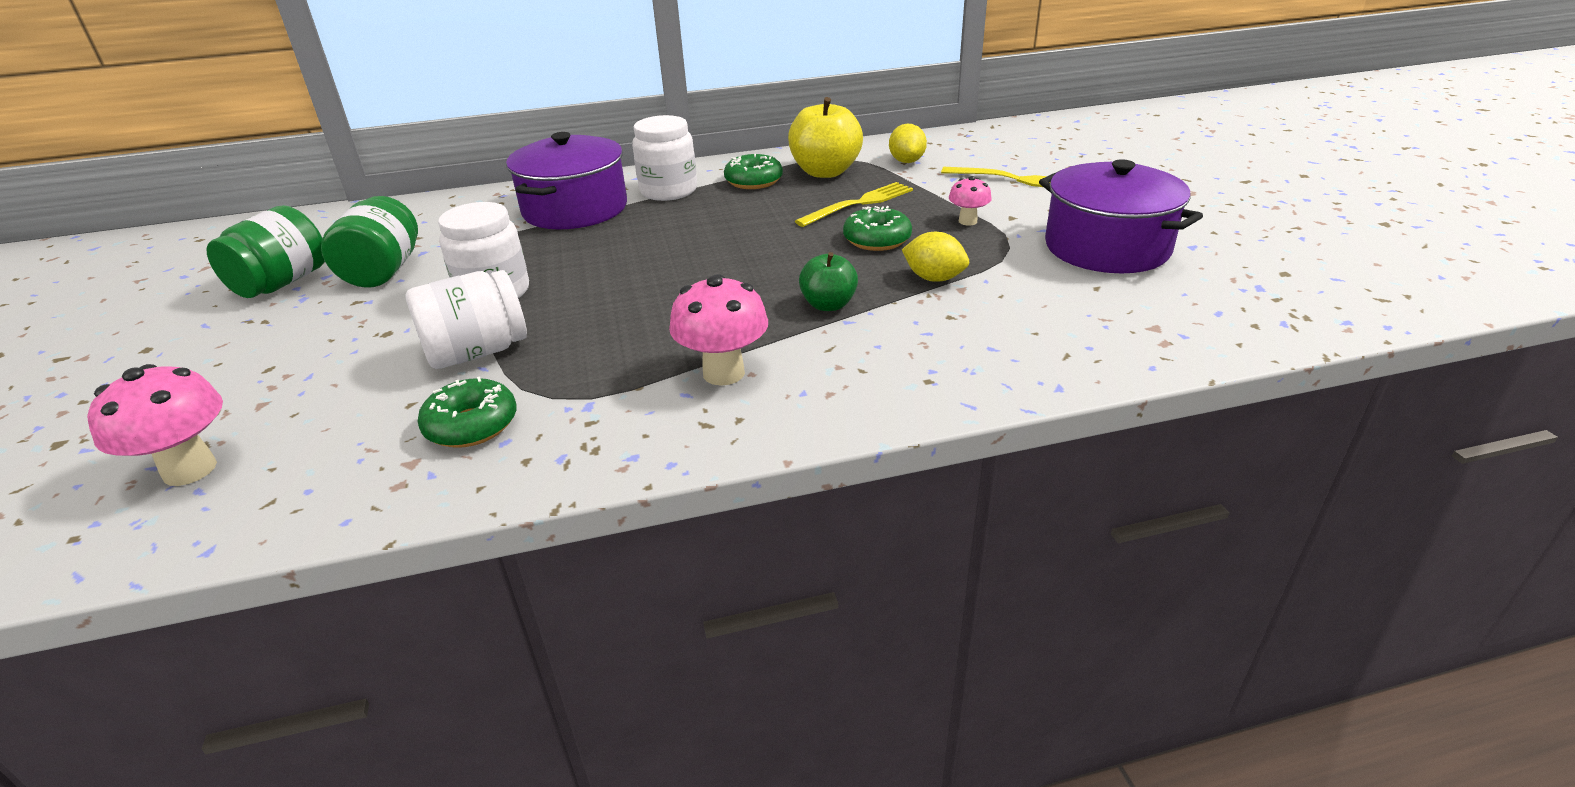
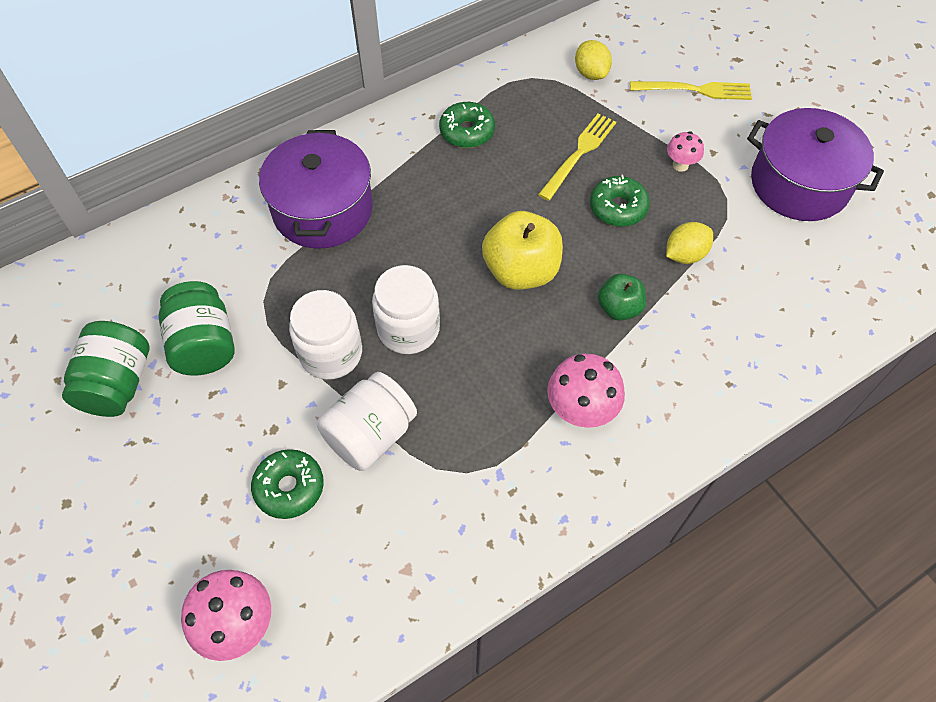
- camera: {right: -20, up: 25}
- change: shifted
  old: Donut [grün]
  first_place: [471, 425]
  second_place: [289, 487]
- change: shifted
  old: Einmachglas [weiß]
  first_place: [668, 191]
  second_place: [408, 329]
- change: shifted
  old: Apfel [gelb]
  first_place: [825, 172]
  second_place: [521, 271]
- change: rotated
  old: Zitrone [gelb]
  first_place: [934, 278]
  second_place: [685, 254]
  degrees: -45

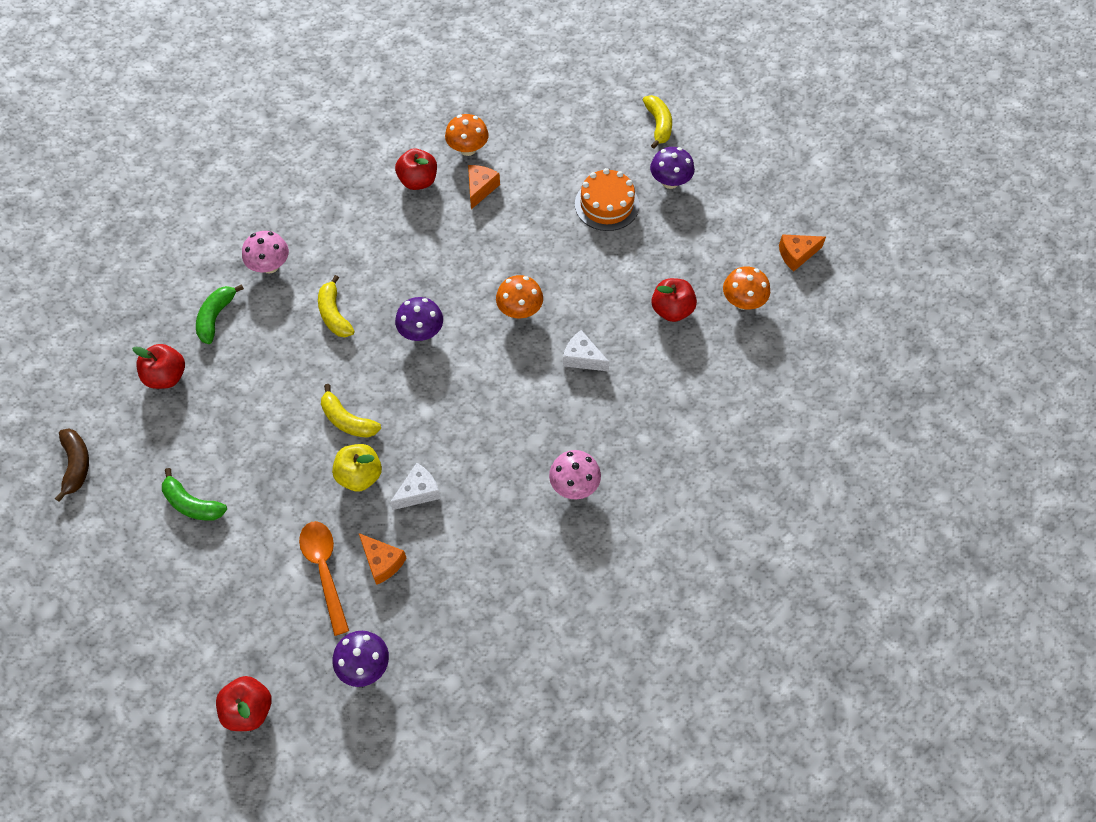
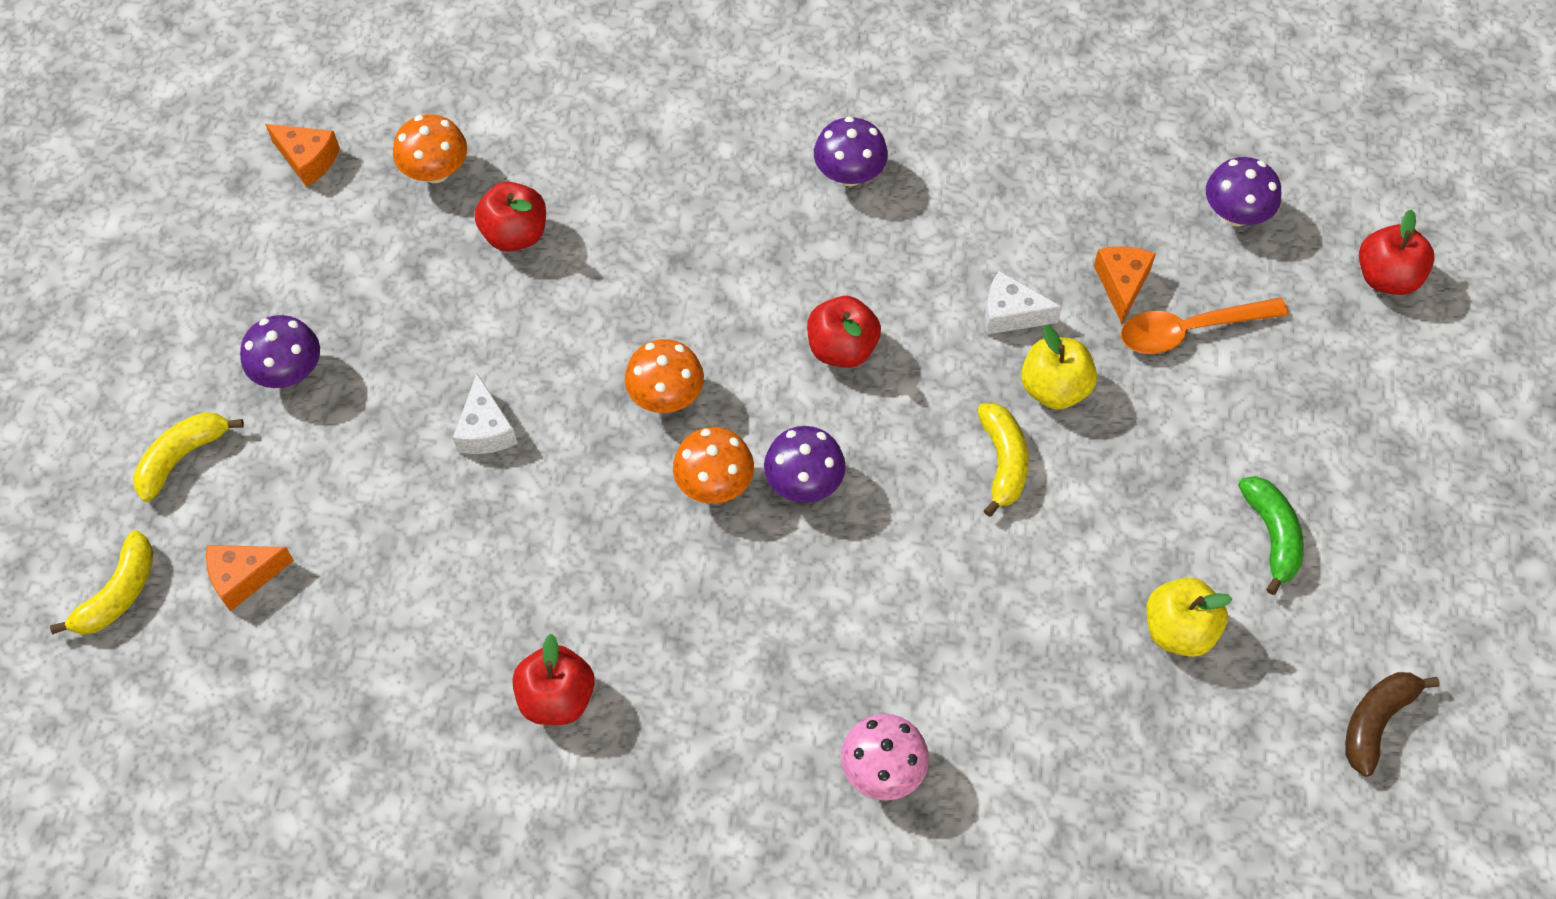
- camera: {right: -130, up: 0}
- change: shifted
  old: Banane [gelb]
  first_place: [334, 314]
  second_place: [119, 593]
- change: shifted
  old: Käse [orange]
  first_place: [480, 189]
  second_place: [244, 577]
- change: shifted
  old: Käse [weiß]
  first_place: [582, 358]
  second_place: [485, 430]
- change: shifted
  old: Pilz [orange]
  first_place: [468, 149]
  second_place: [714, 484]
- change: shifted
  old: Apfel [rot]
  first_place: [166, 376]
  second_place: [842, 348]
- change: repainted
  old: Pilz [rosa]
  new: Pilz [lila]
  first_place: [574, 485]
  second_place: [849, 174]
- change: rotated
  old: Löffel [orange]
  first_place: [325, 570]
  second_place: [1190, 330]
  degrees: 45
- change: new
  new: Apfel [gelb]
  second_place: [1179, 630]
- change: gone
  old: Banane [grün]
  first_place: [216, 317]
- change: gone
  old: Kuchen [orange]
  first_place: [606, 204]

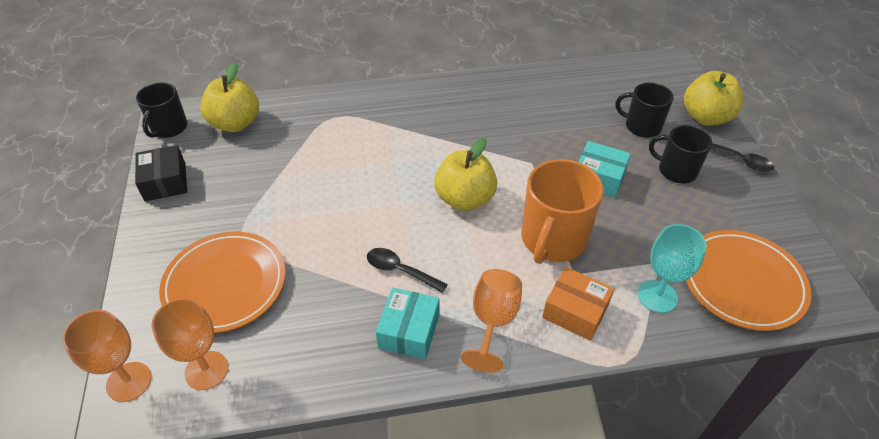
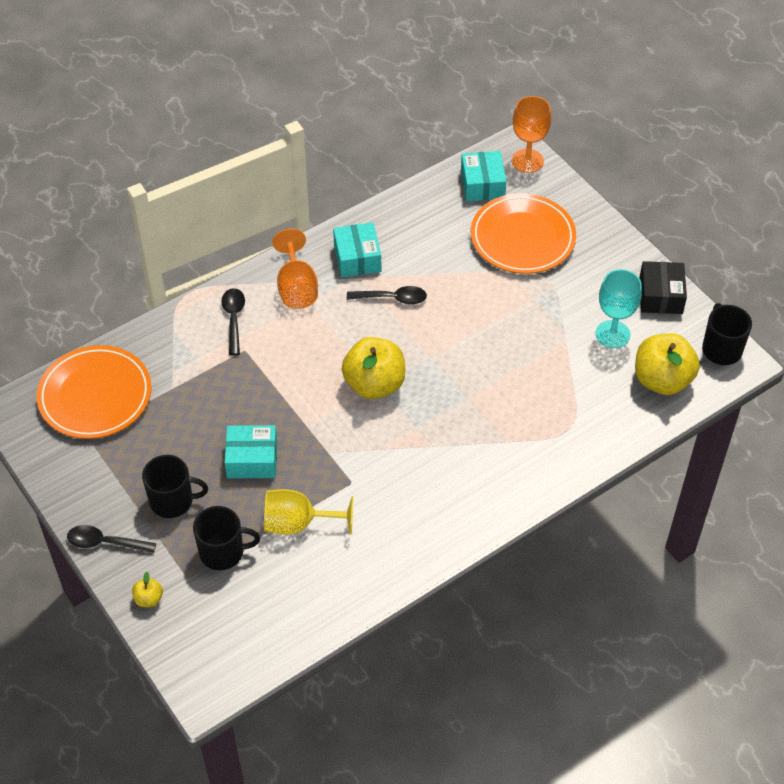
- camera: {right: 155, up: 5}
- change: scaled
  old: Apfel [gelb]
  first_place: [706, 117]
  second_place: [149, 599]
  factor: 0.44
- change: swapped
  old: Schachtel [orange]
  new: Löffel [schwarz]
  first_place: [575, 311]
  second_place: [234, 319]
- change: new
  new: Kelch [gelb]
  second_place: [298, 523]
- change: swapped
  old: Kelch [orange]
  new: Schachtel [türkis]
  first_place: [206, 370]
  second_place: [482, 184]
- change: shifted
  old: Kelch [türkis]
  first_place: [657, 296]
  second_place: [612, 334]
- change: rotated
  old: Schachtel [schwarz]
  first_place: [165, 182]
  second_place: [660, 296]
  degrees: 45
- change: gone
  old: Tasse [orange]
  first_place: [552, 240]

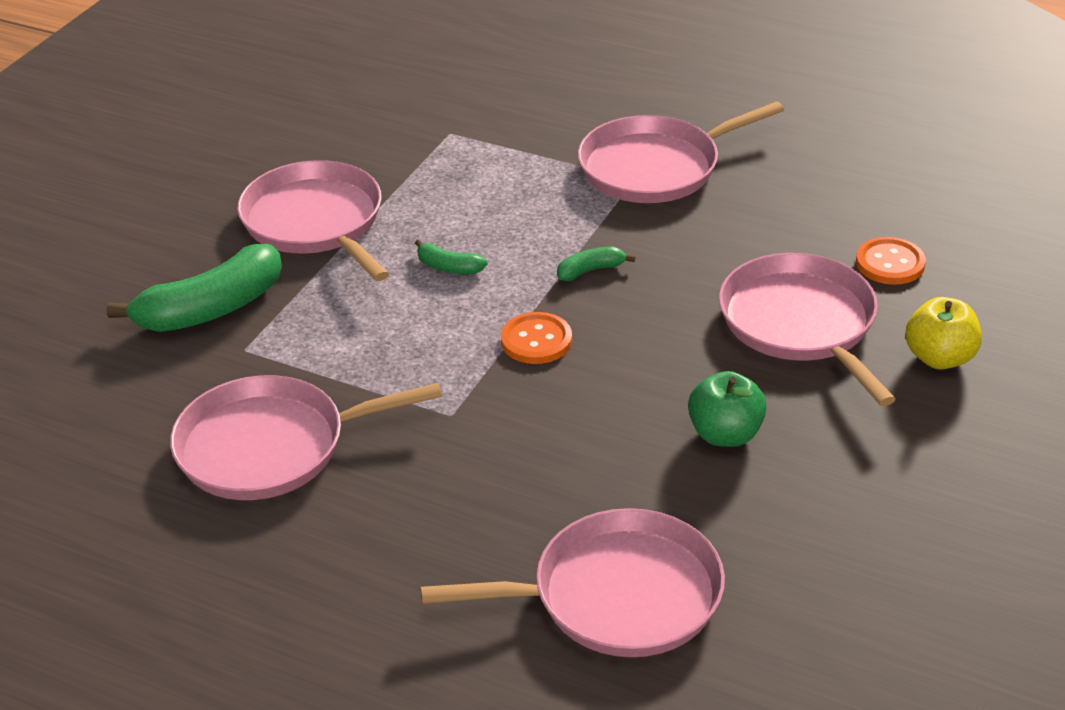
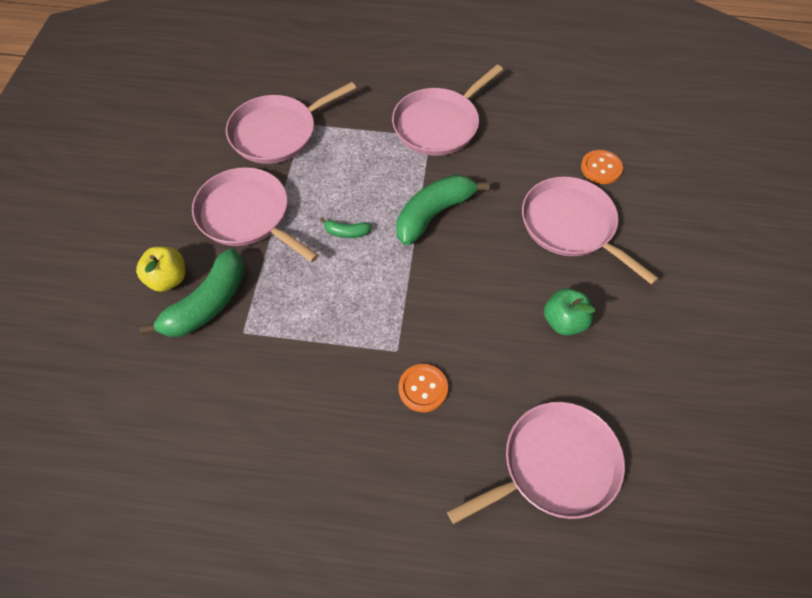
- camera: {right: -20, up: 20}
- change: shifted
  old: Apfel [gelb]
  first_place: [939, 358]
  second_place: [168, 279]
- change: shifted
  old: Pfanne [rosa]
  first_place: [270, 447]
  second_place: [277, 133]
- change: scaled
  old: Banane [grün]
  first_place: [591, 270]
  second_place: [434, 214]
  factor: 2.17
- change: shifted
  old: Knopf [orange]
  first_place: [536, 340]
  second_place: [423, 388]

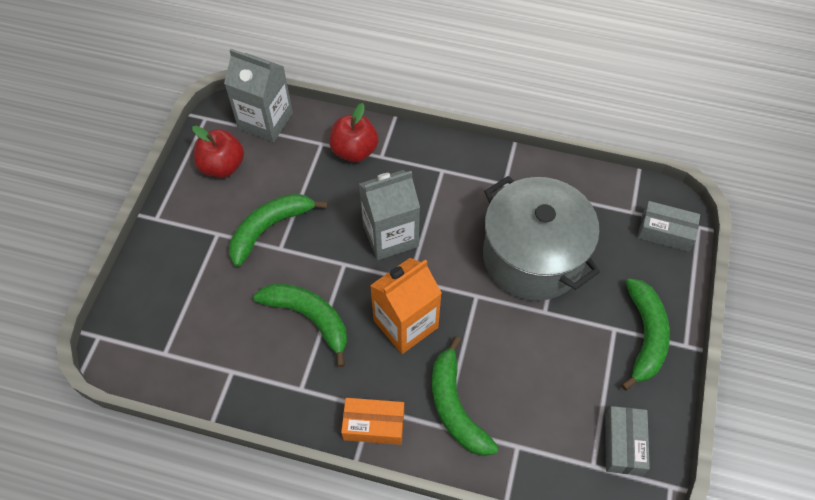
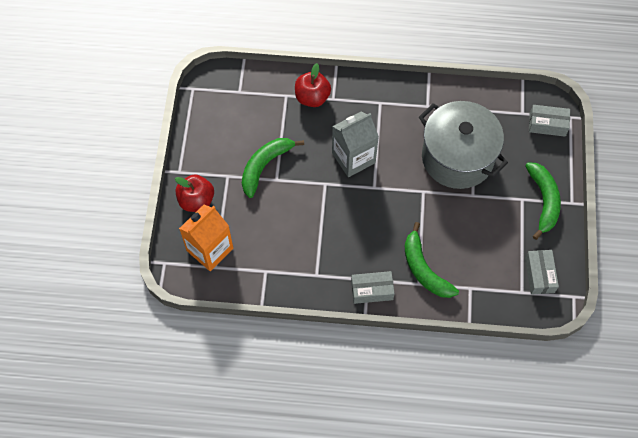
- camera: {right: -10, up: 5}
- change: shifted
  old: Apfel [rot]
  first_place: [222, 166]
  second_place: [196, 200]
- change: shifted
  old: Getränkekarton [orange]
  first_place: [405, 324]
  second_place: [210, 249]
- change: repainted
  old: Schachtel [orange]
  new: Schachtel [grau]
  first_place: [373, 425]
  second_place: [372, 290]
- change: gone
  old: Getränkekarton [grau]
  first_place: [265, 121]
- change: gone
  old: Banane [grün]
  first_place: [309, 318]

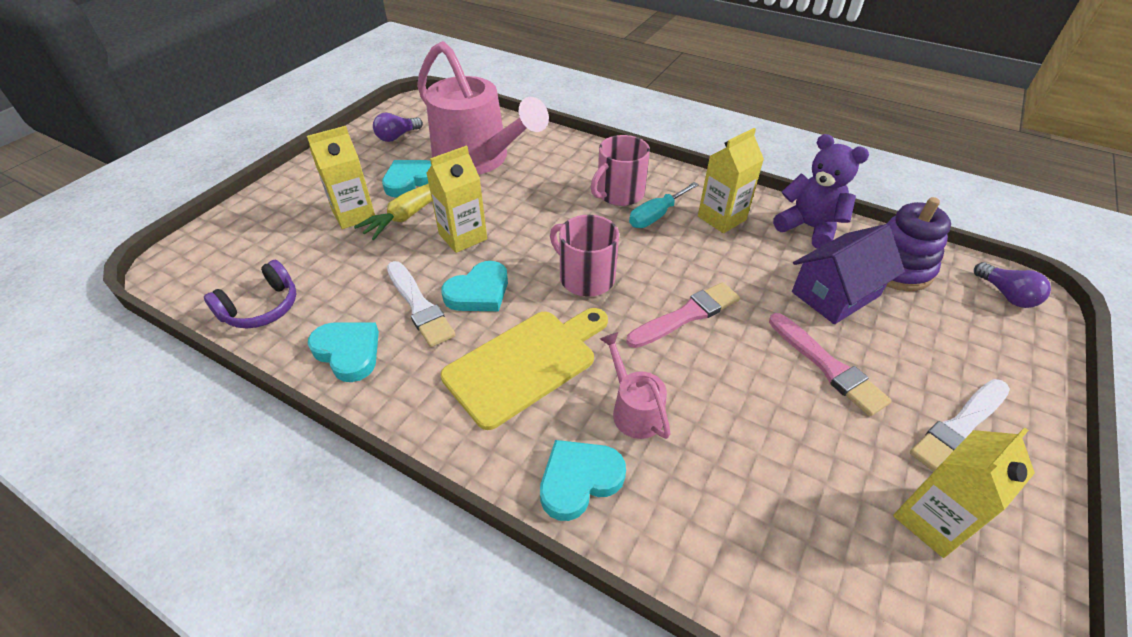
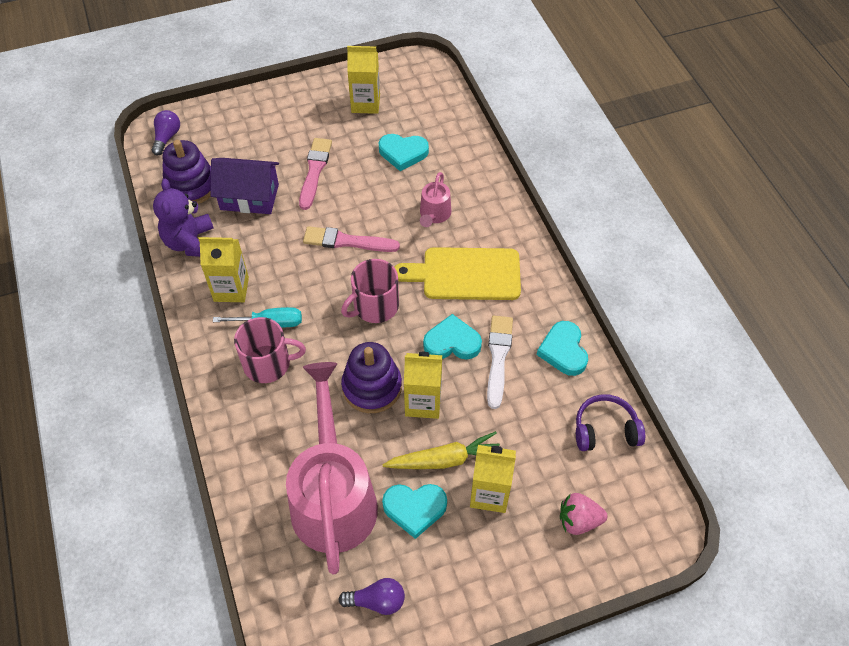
- camera: {right: -140, up: 10}
- change: rotated
  old: Tasse [rosa]
  first_place: [586, 278]
  second_place: [375, 306]
  degrees: 60
- change: new
  new: Stapelspielzeug [lila]
  second_place: [372, 387]
- change: shifted
  old: Herz [türkis]
  first_place: [579, 480]
  second_place: [403, 153]
- change: new
  new: Erdbeere [rosa]
  second_place: [578, 520]
- change: gone
  old: Pinsel [weiß]
  first_place: [959, 427]

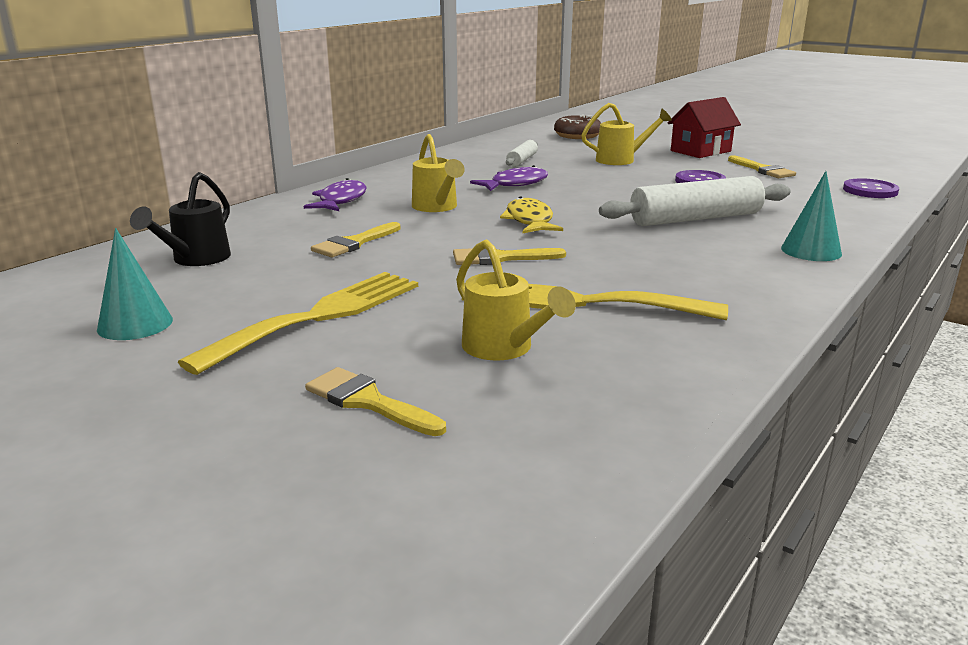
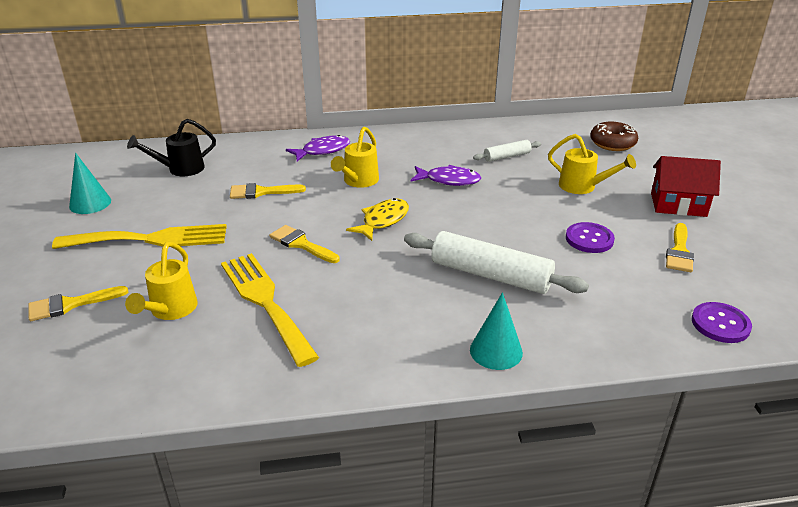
- camera: {right: 45, up: 10}
- change: rotated
  old: Pinsel [gelb]
  first_place: [368, 401]
  second_place: [70, 304]
  degrees: -105

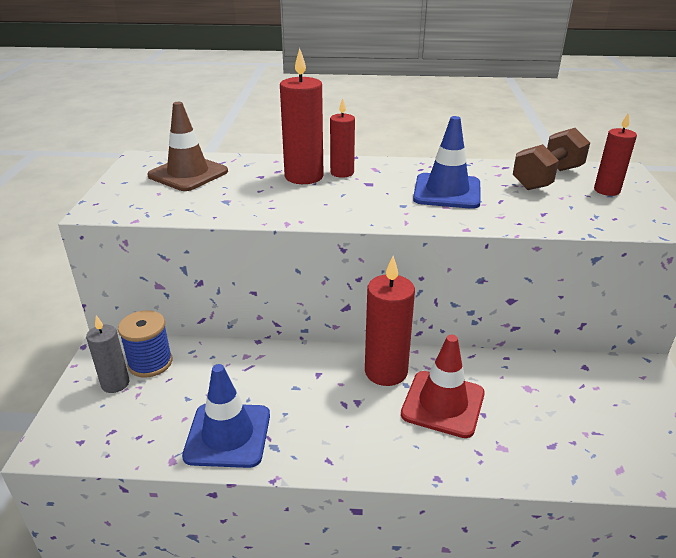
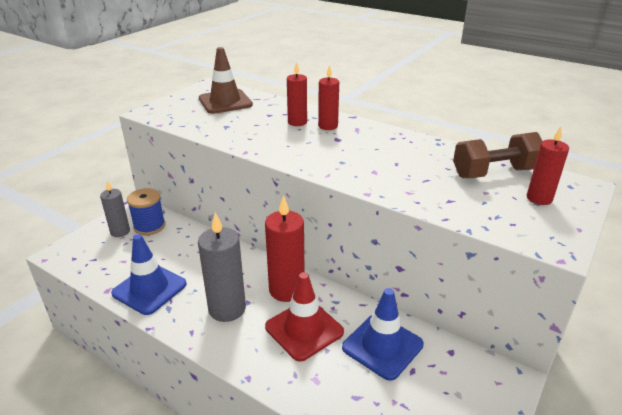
- camera: {right: 30, up: 0}
- change: new
  new: Kerze [grau]
  second_place: [227, 309]
- change: scaled
  old: Kerze [rot]
  first_place: [304, 177]
  second_place: [297, 122]
  factor: 0.62
- change: shifted
  old: Leitkegel [blau]
  first_place: [447, 191]
  second_place: [382, 346]

